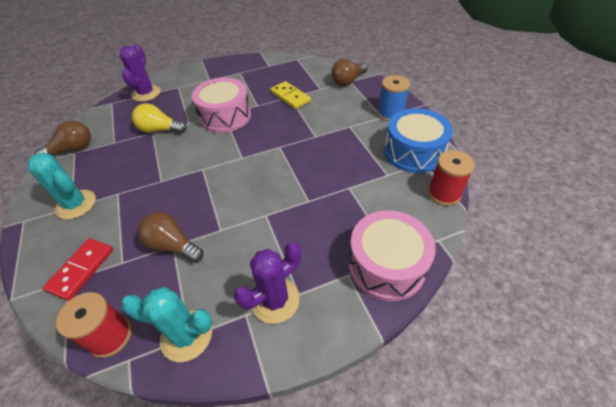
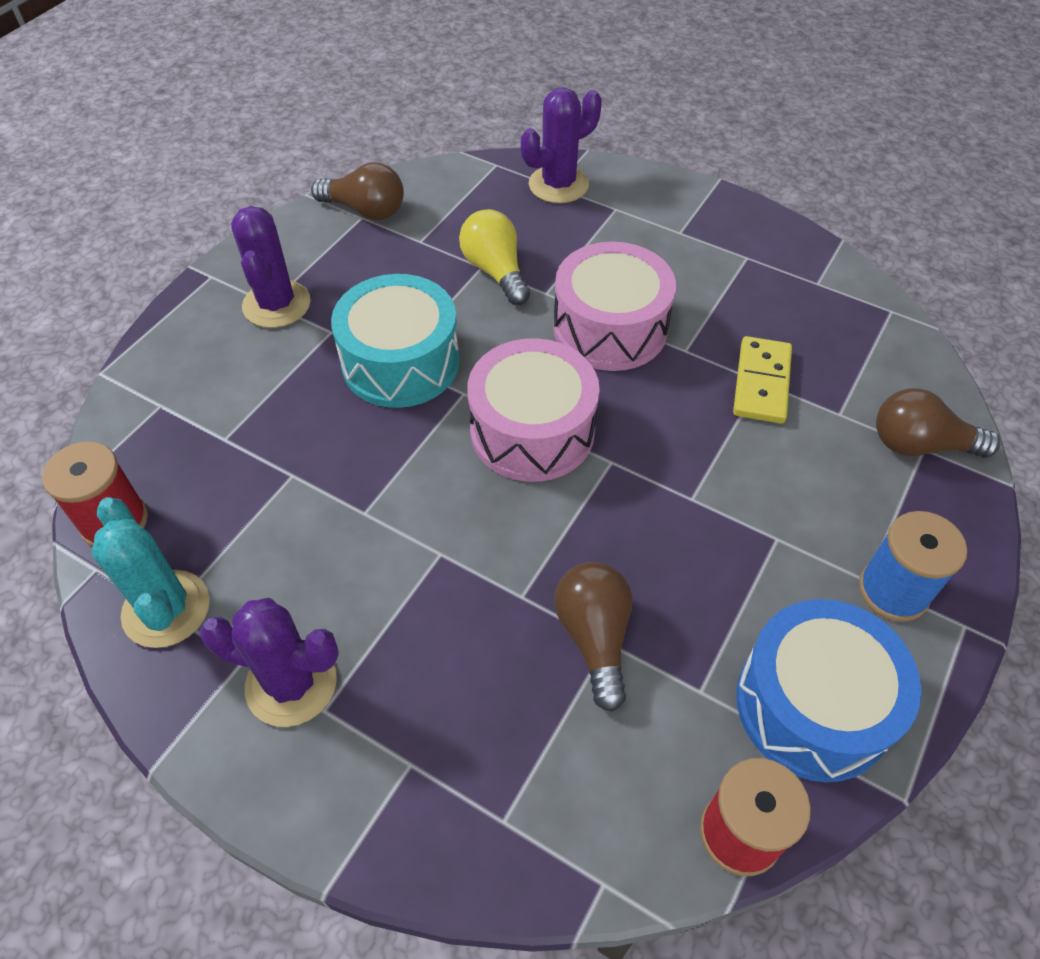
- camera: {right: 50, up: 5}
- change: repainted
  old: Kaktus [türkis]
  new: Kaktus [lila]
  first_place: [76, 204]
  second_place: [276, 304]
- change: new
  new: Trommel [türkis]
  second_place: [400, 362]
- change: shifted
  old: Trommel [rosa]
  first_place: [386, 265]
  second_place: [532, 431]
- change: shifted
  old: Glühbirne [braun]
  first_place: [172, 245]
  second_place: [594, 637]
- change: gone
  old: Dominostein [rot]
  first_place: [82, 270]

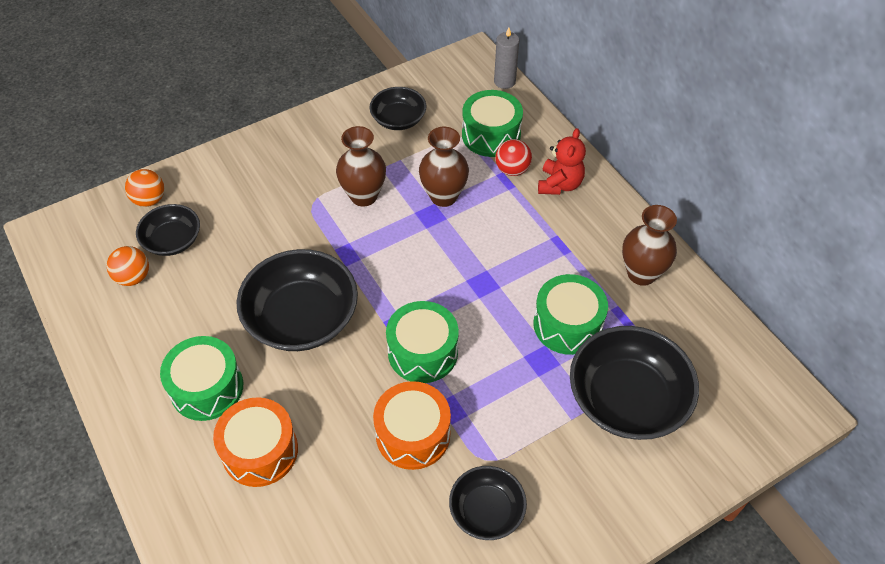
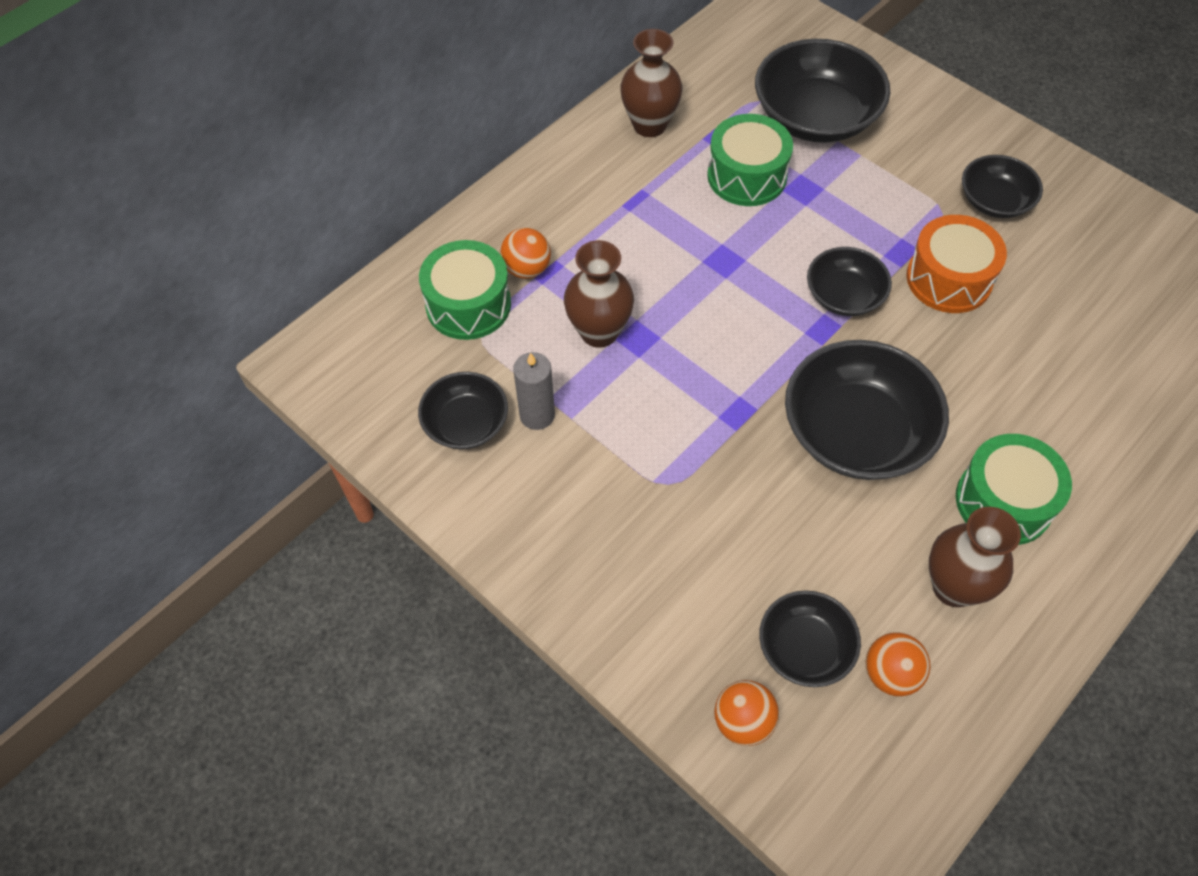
- camera: {right: -105, up: 5}
- change: repainted
  old: Ball [rot]
  new: Ball [orange]
  first_place: [512, 169]
  second_place: [527, 269]
- change: shifted
  old: Kerze [grau]
  first_place: [504, 81]
  second_place: [537, 415]
- change: swapped
  old: Trommel [grün]
  new: Schüssel [schwarz]
  first_place: [423, 352]
  second_place: [844, 295]
- change: shifted
  old: Vase [braun]
  first_place: [364, 196]
  second_place: [954, 587]
- change: gone
  old: Trommel [orange]
  first_place: [260, 451]
- change: gone
  old: Teddybär [rot]
  first_place: [559, 184]

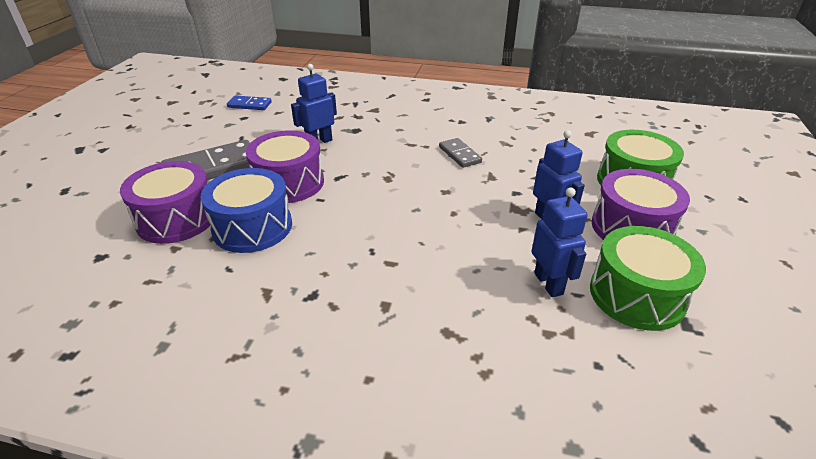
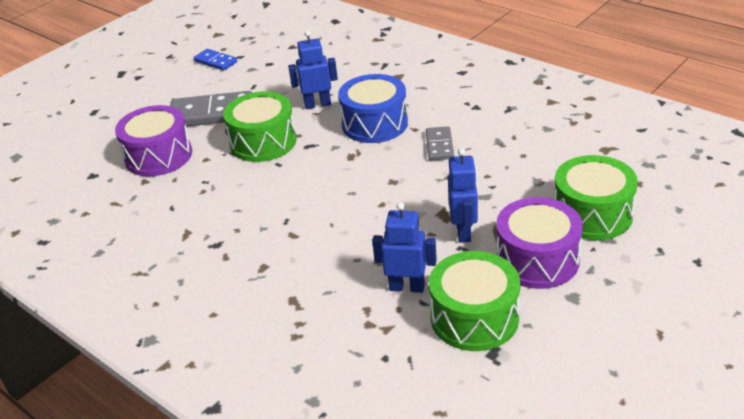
- camera: {right: 30, up: 0}
- change: shifted
  old: Dominostein [blau]
  first_place: [249, 105]
  second_place: [215, 61]
- change: repainted
  old: Trommel [lila]
  new: Trommel [grün]
  first_place: [289, 183]
  second_place: [263, 142]
- change: shifted
  old: Trommel [blau]
  first_place: [252, 227]
  second_place: [375, 124]
- change: rotated
  old: Roboter [blau]
  first_place: [549, 283]
  second_place: [407, 287]
  degrees: -90

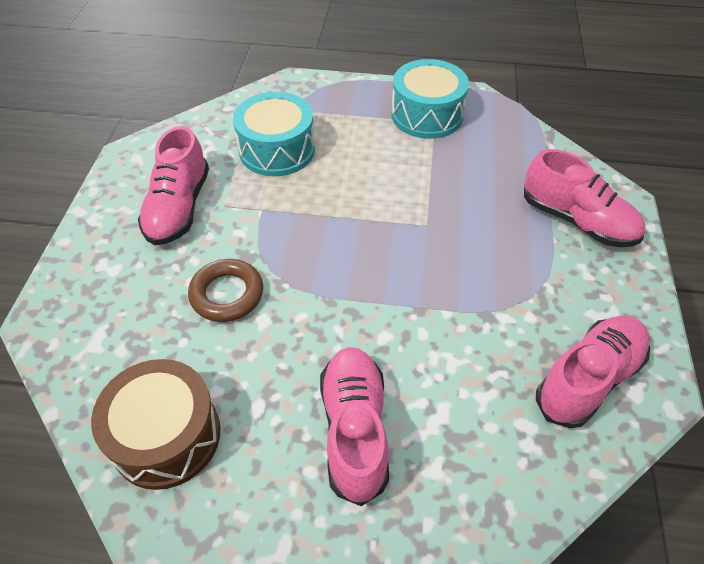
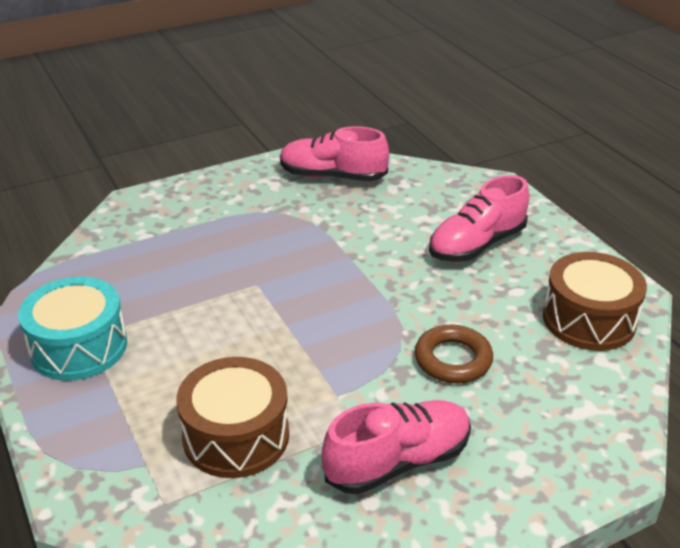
- camera: {right: -125, up: -15}
- change: repainted
  old: Trommel [türkis]
  new: Trommel [braun]
  first_place: [277, 150]
  second_place: [236, 436]
- change: gone
  old: Schuh [rosa]
  first_place: [577, 221]

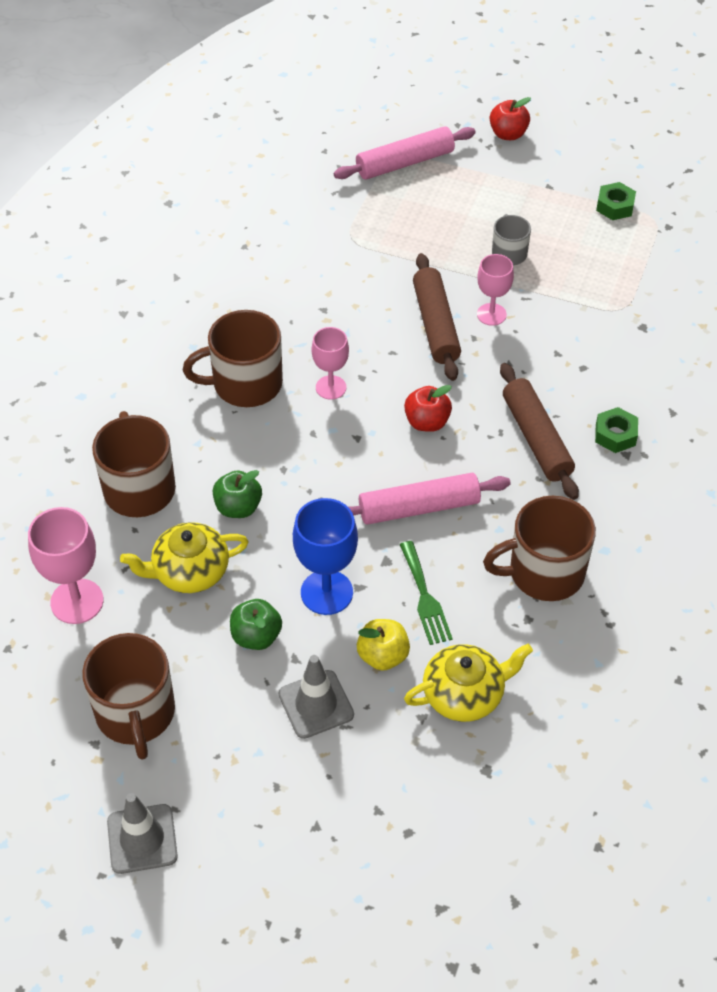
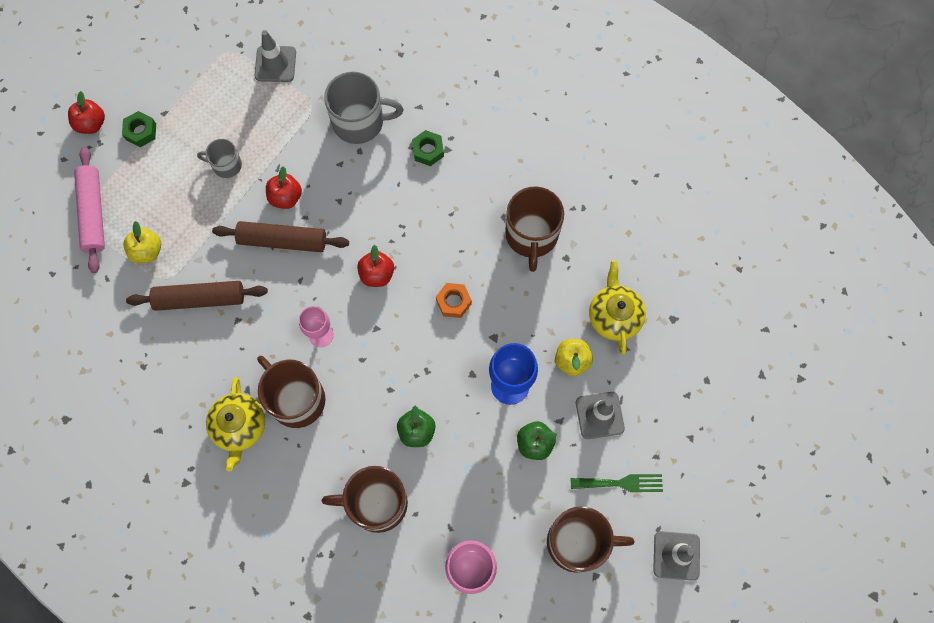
- camera: {right: -75, up: 20}
- change: shifted
  old: Sechskantmutter [grün]
  first_place: [615, 206]
  second_place: [141, 132]
- change: new
  new: Apfel [gelb]
  second_place: [147, 251]
- change: shifted
  old: Nudelholz [braun]
  first_place: [536, 438]
  second_place: [200, 299]
- change: shifted
  old: Teekanne [gelb]
  first_place: [189, 571]
  second_place: [239, 427]
- change: new
  new: Leitkegel [grau]
  second_place: [275, 64]
- change: rotated
  old: Tasse [braun]
  first_place: [245, 384]
  second_place: [296, 399]
  degrees: 135
- change: swapped
  old: Kelch [rosa]
  new: Apfel [rot]
  first_place: [491, 314]
  second_place: [286, 197]
- change: new
  new: Tasse [grau]
  second_place: [359, 122]
- change: swapped
  old: Nudelholz [rosa]
  new: Sechskantmutter [orange]
  first_place: [419, 507]
  second_place: [453, 302]
- change: shifted
  old: Gabel [grün]
  first_place: [425, 597]
  second_place: [621, 483]

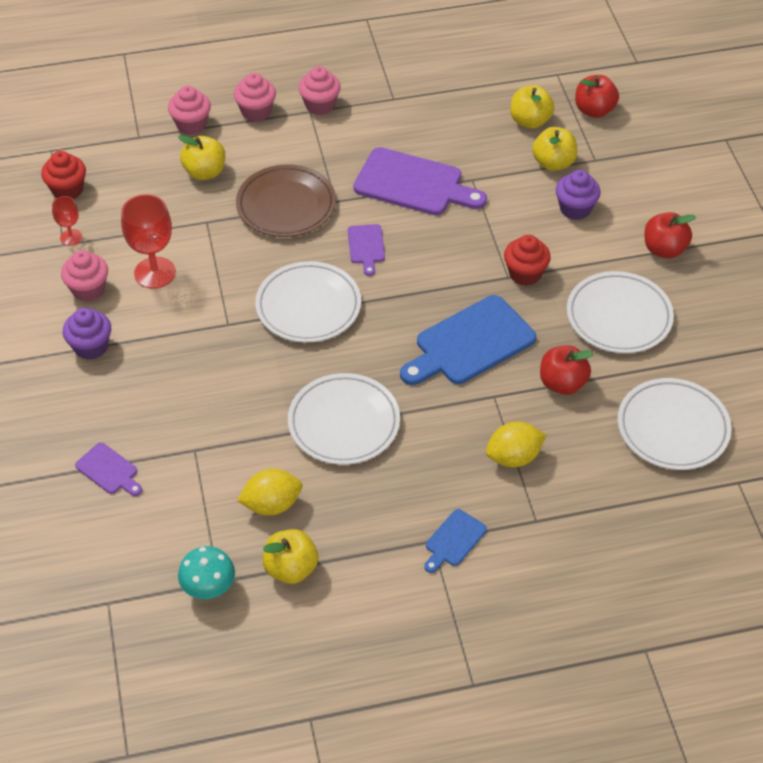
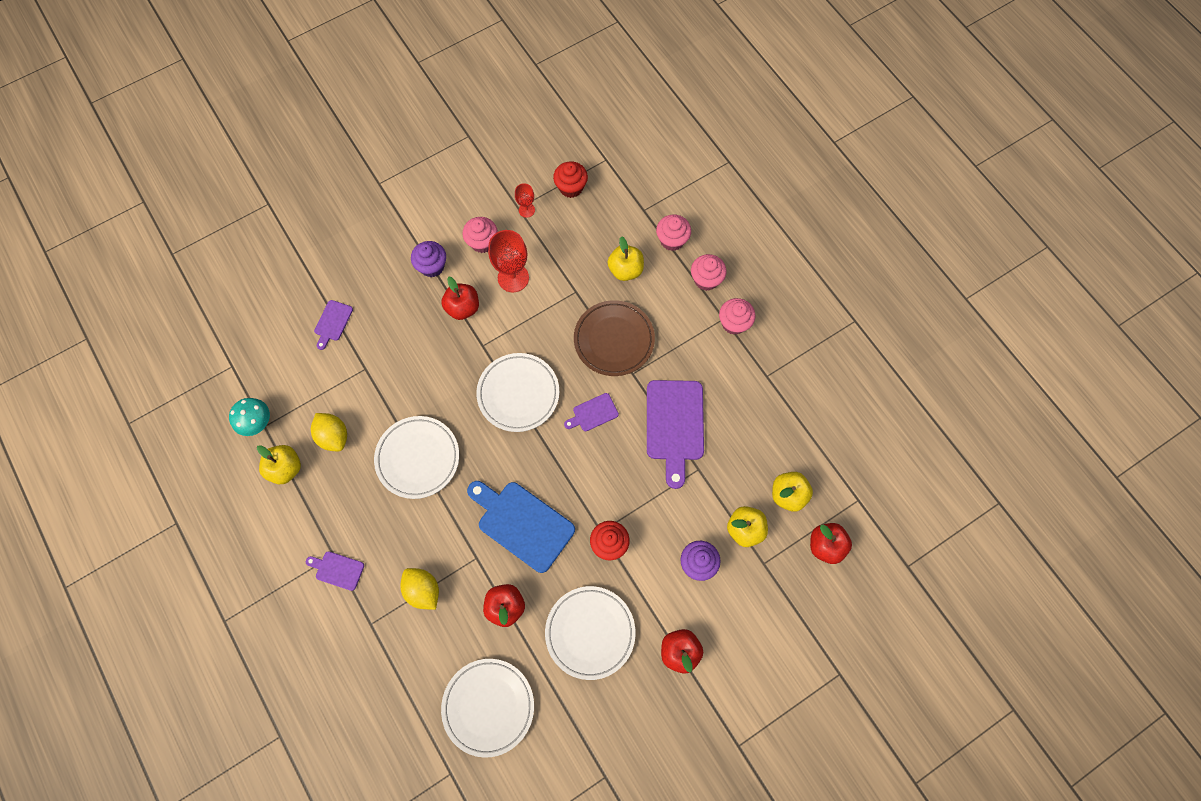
- camera: {right: 70, up: 20}
- change: repainted
  old: Schneidebrett [blau]
  new: Schneidebrett [lila]
  first_place: [453, 540]
  second_place: [337, 570]
- change: new
  new: Apfel [rot]
  second_place: [463, 308]

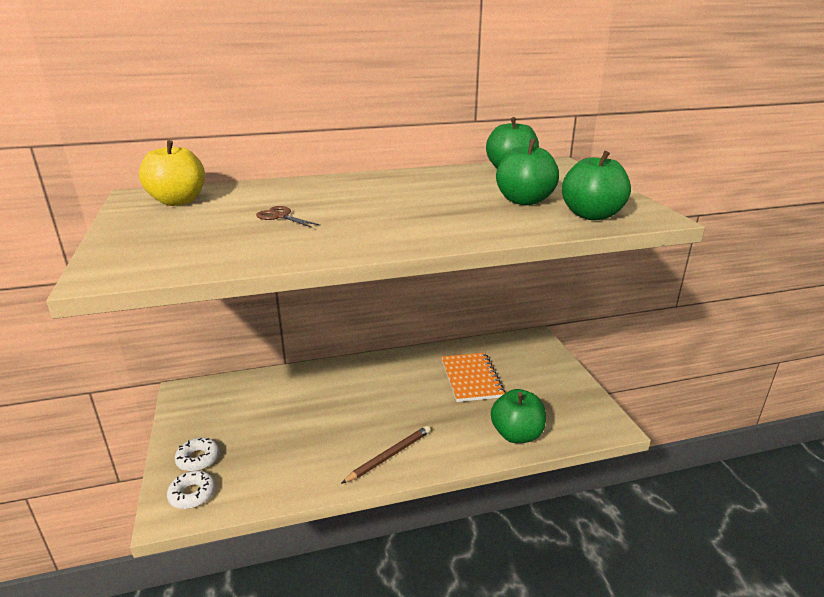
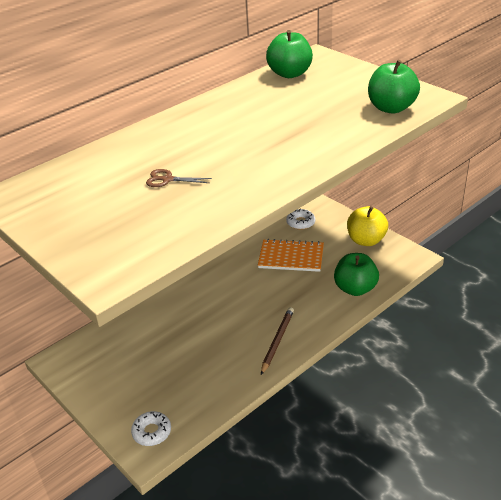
- camera: {right: -25, up: 10}
- change: rotated
  old: Notizbuch [orange]
  first_place: [471, 378]
  second_place: [291, 257]
  degrees: -45
- change: shifted
  old: Donut [weiß]
  first_place: [198, 459]
  second_place: [300, 222]
- change: shifted
  old: Apfel [gelb]
  first_place: [178, 201]
  second_place: [366, 240]
- change: gone
  old: Apfel [grün]
  first_place: [524, 201]

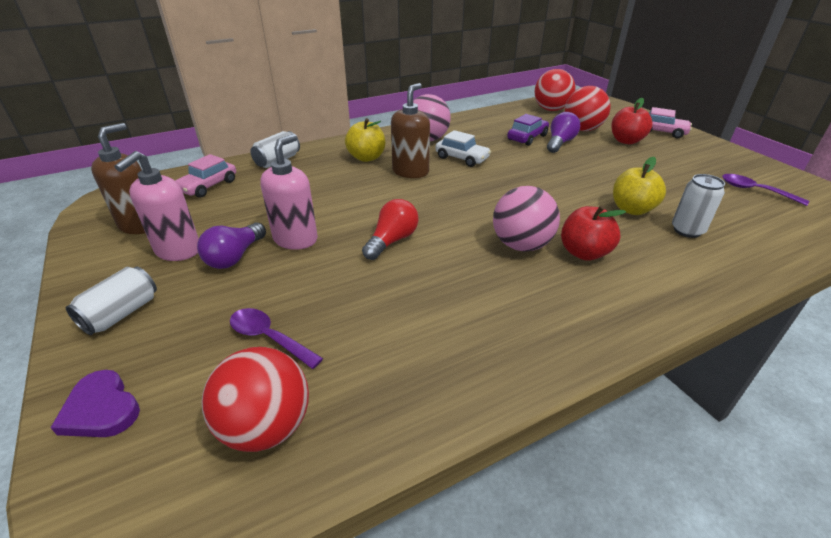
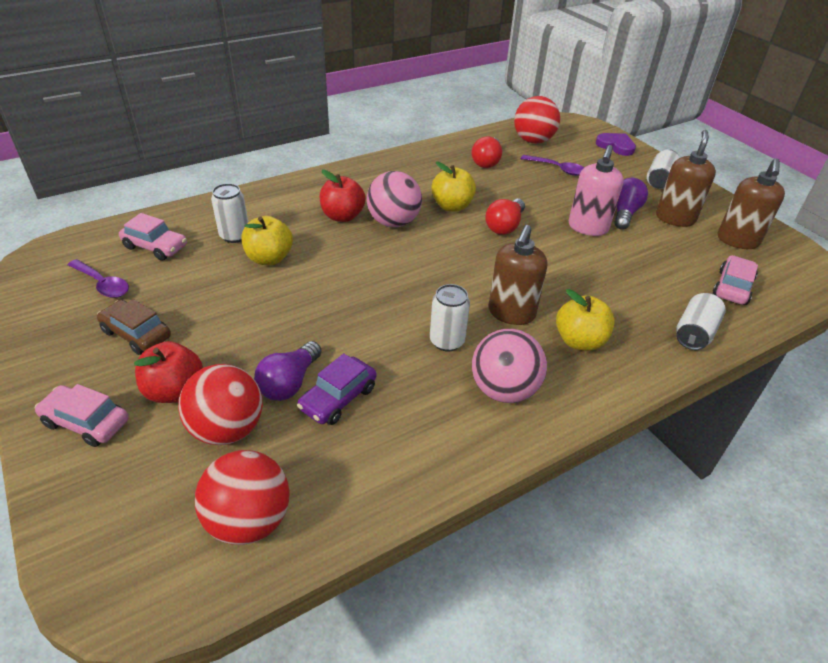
- camera: {right: 175, up: 5}
- change: new
  new: Auto [braun]
  second_place: [137, 334]
- change: new
  new: Auto [rosa]
  second_place: [155, 247]
- change: swapped
  old: Auto [weiß]
  new: Dose [weiß]
  first_place: [462, 158]
  second_place: [447, 341]
- change: new
  new: Apfel [gelb]
  second_place: [452, 206]
- change: new
  new: Glühbirne [rot]
  second_place: [487, 161]
- change: repainted
  old: Seifenspender [rosa]
  new: Seifenspender [braun]
  first_place: [178, 250]
  second_place: [675, 218]

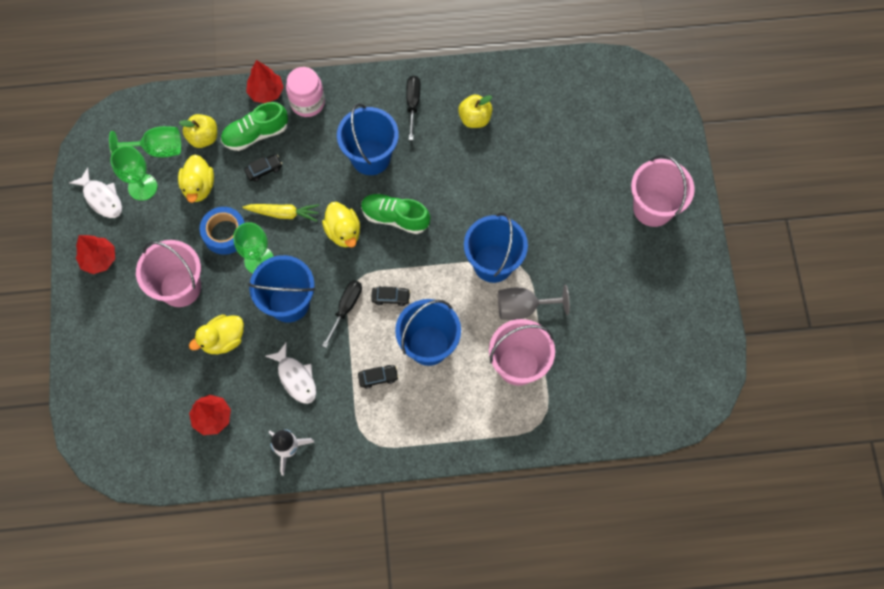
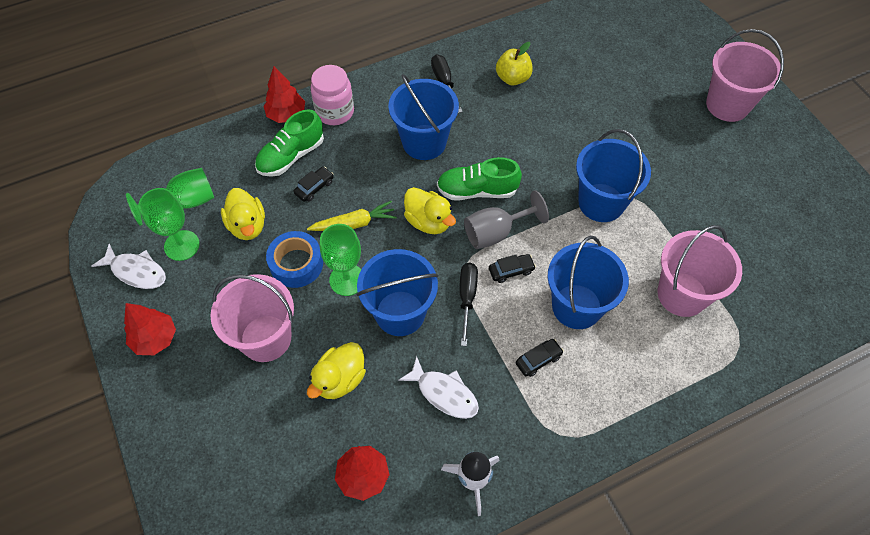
- camera: {right: -20, up: -10}
- change: shifted
  old: Kelch [grau]
  first_place: [523, 307]
  second_place: [496, 232]
- change: gone
  old: Apfel [gelb]
  first_place: [203, 137]

